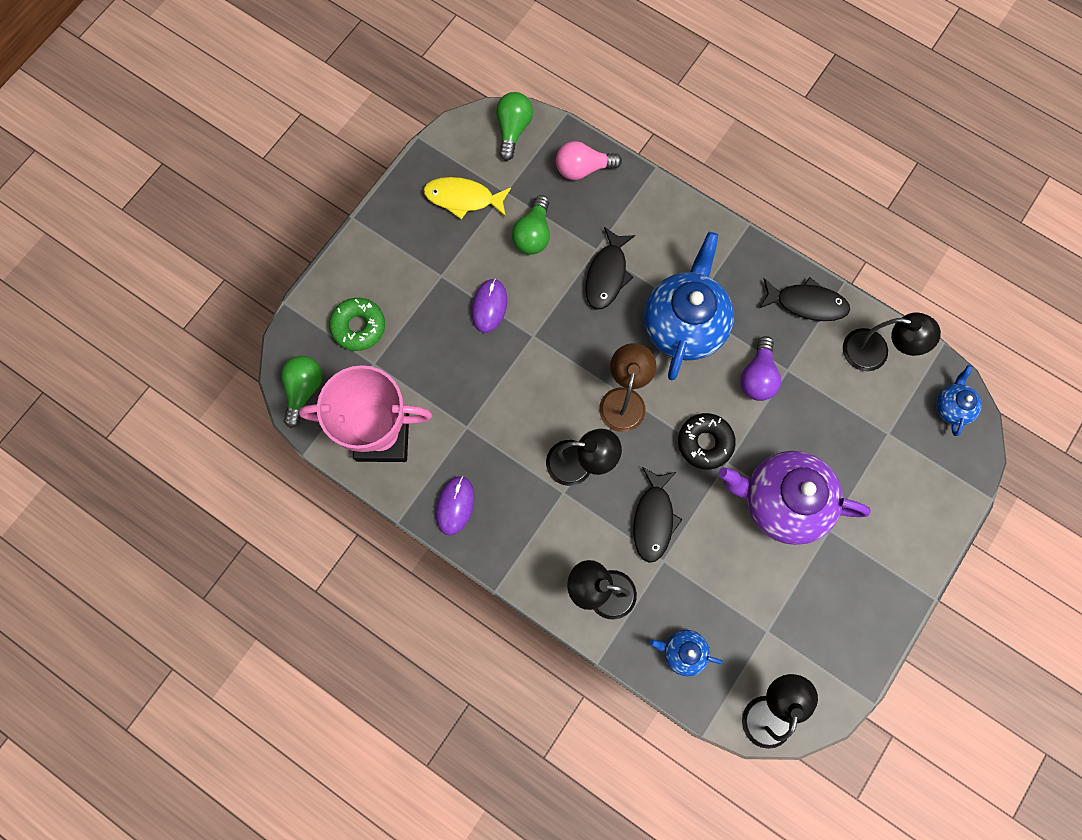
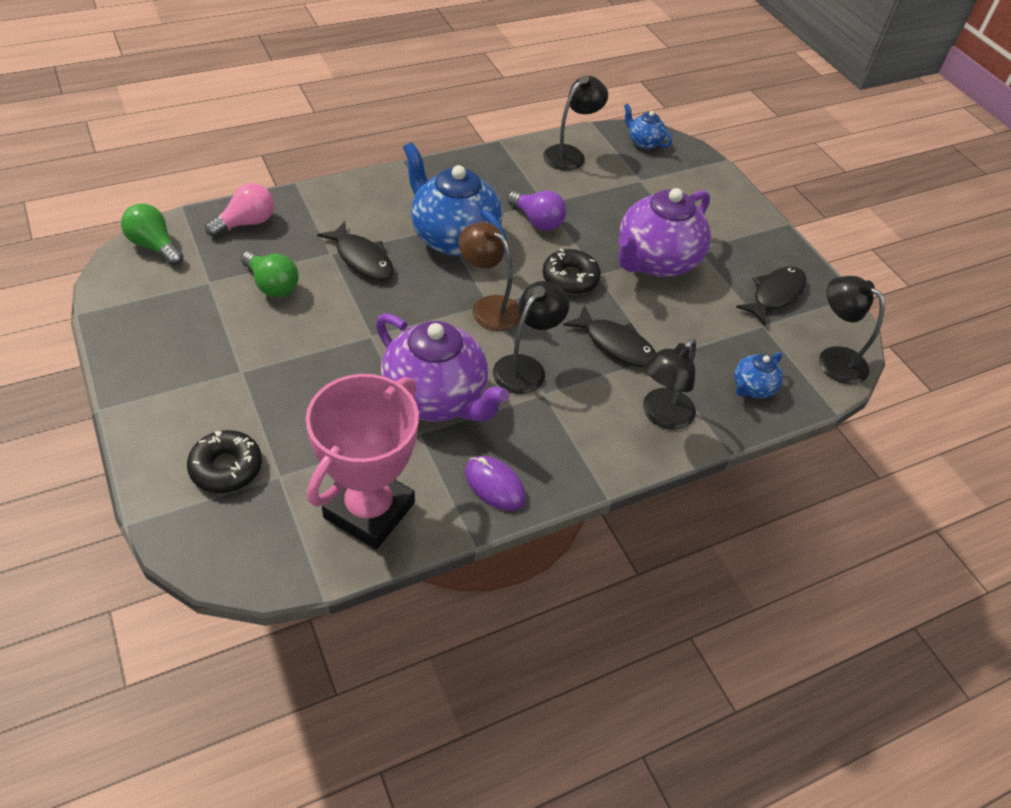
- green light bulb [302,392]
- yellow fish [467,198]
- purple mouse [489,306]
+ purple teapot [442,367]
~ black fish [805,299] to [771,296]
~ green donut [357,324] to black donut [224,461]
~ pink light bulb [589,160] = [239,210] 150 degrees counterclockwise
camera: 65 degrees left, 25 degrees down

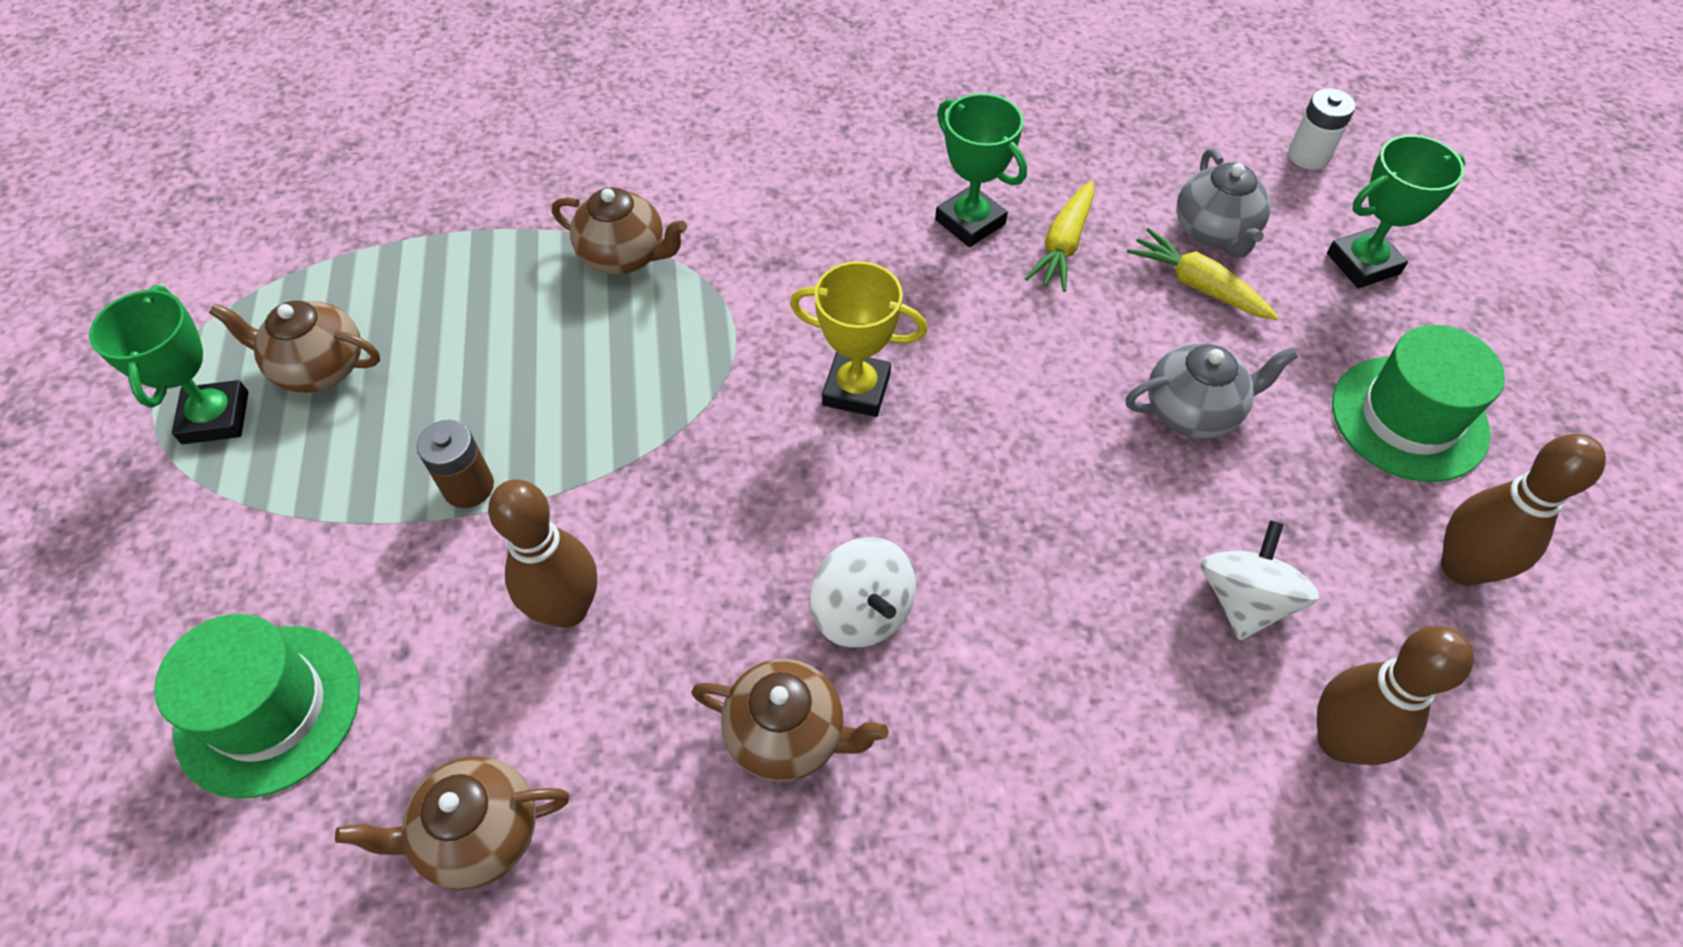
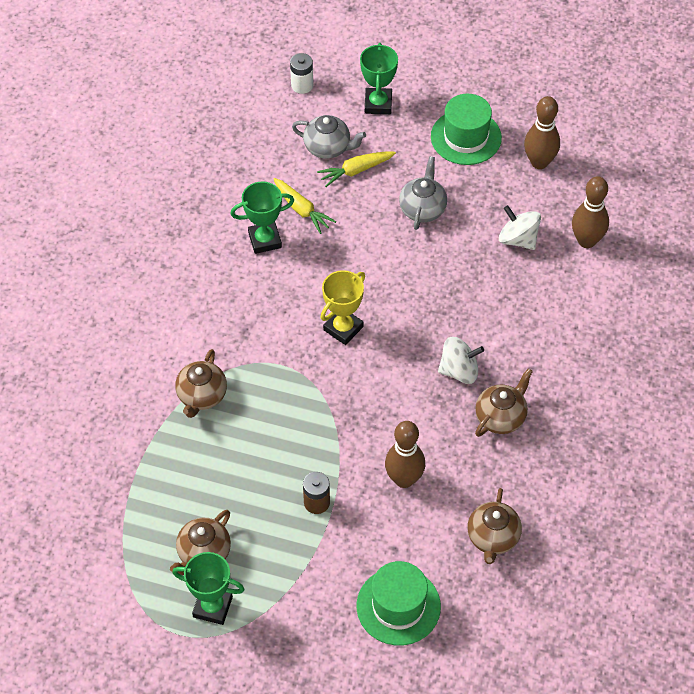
~ brown teapot [619,230] = [201,383] 150 degrees clockwise
camera: 65 degrees left, 0 degrees up

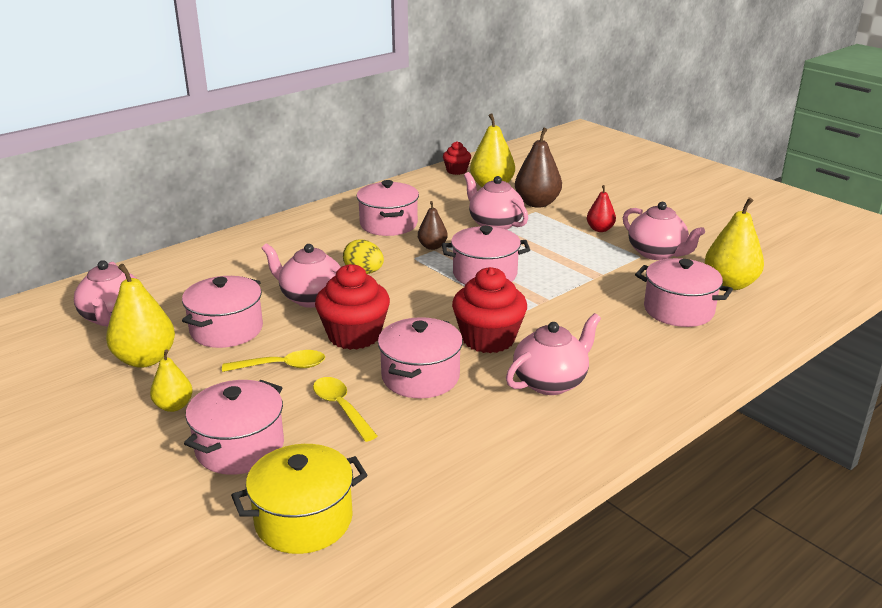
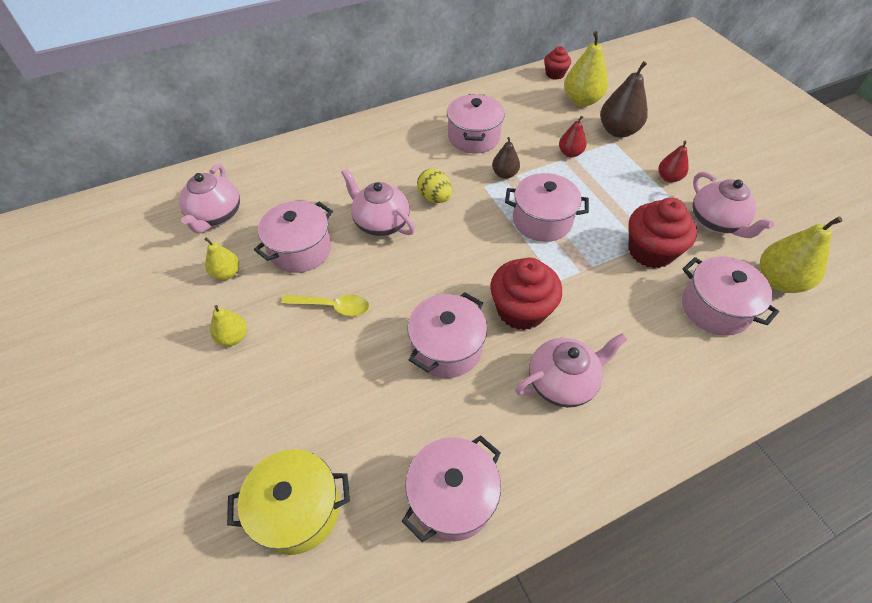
- yellow spoon [345,409]
~ pink pot [234,427] to [451,488]
~ red cupcake [352,307] to [663,233]
~ pink teapot [496,201] to red pear [572,137]
~ yellow pear [140,316] = [222,259] x0.58
camera: 15 degrees right, 25 degrees up

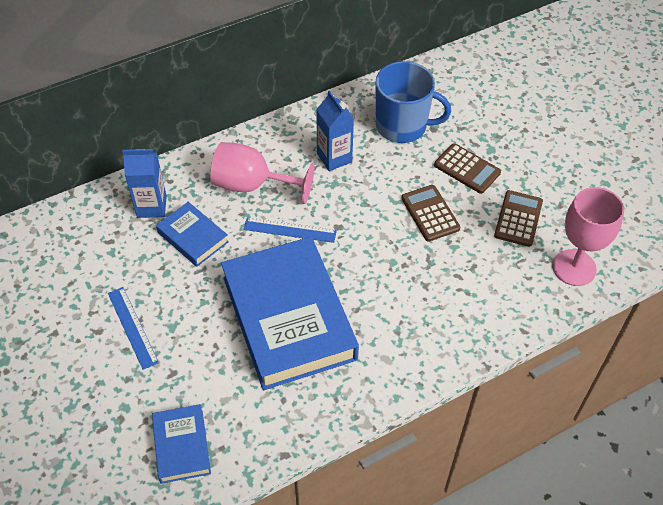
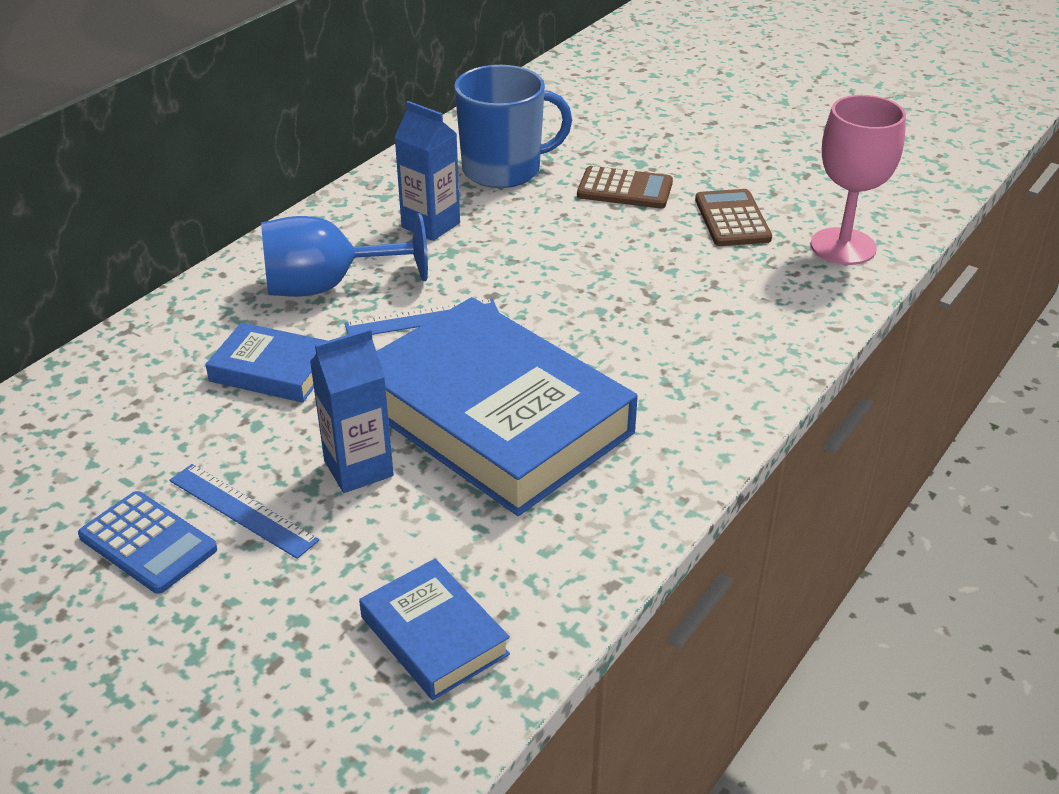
- brown calculator [430,213]
+ blue calculator [147,542]
~ blue carton [144,183] to [352,410]
~ pink goblet [262,173] to blue goblet [344,255]
camera: 25 degrees left, 15 degrees down

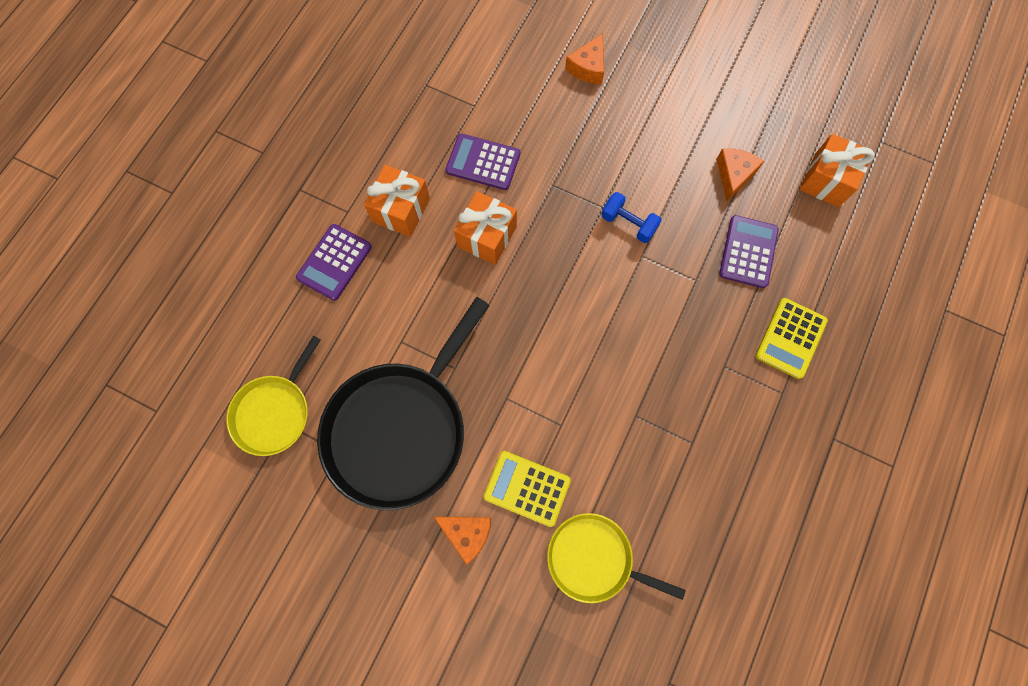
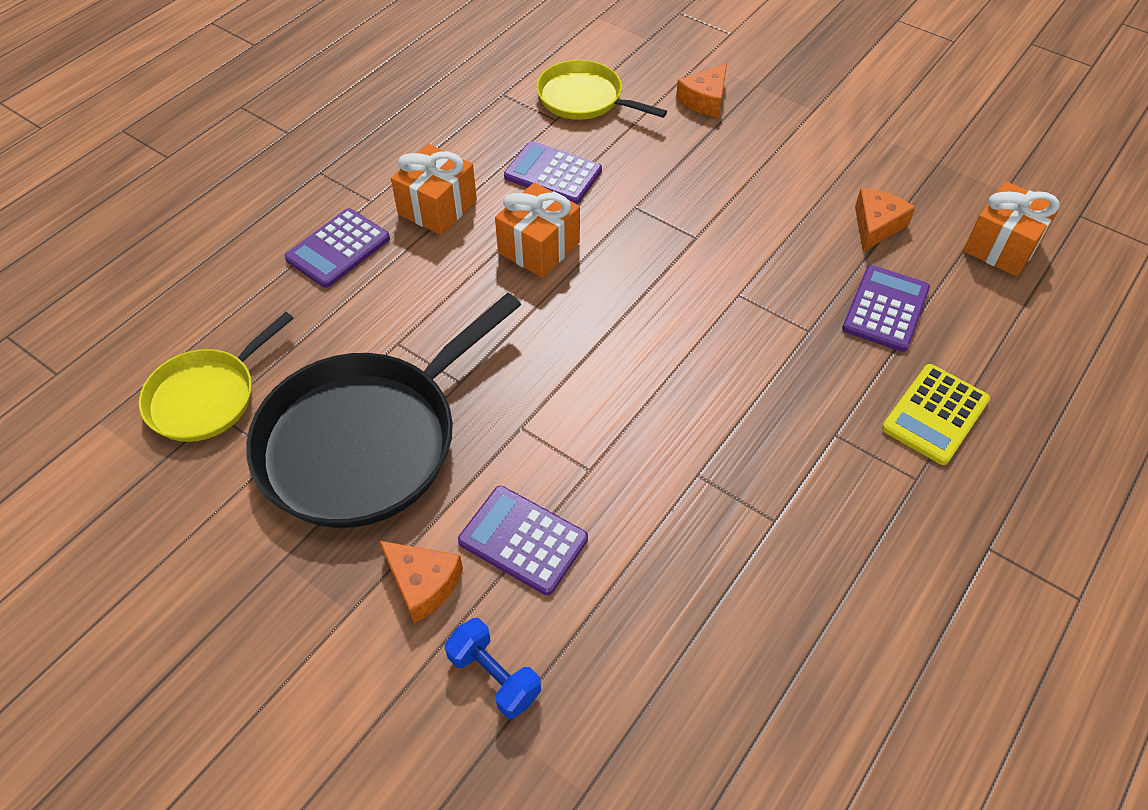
~ yellow pan [616,558] to [601,90]
~ blue dumbbell [631,217] to [493,668]
~ yellow calculator [527,489] to purple calculator [523,540]
camera: 10 degrees right, 20 degrees down

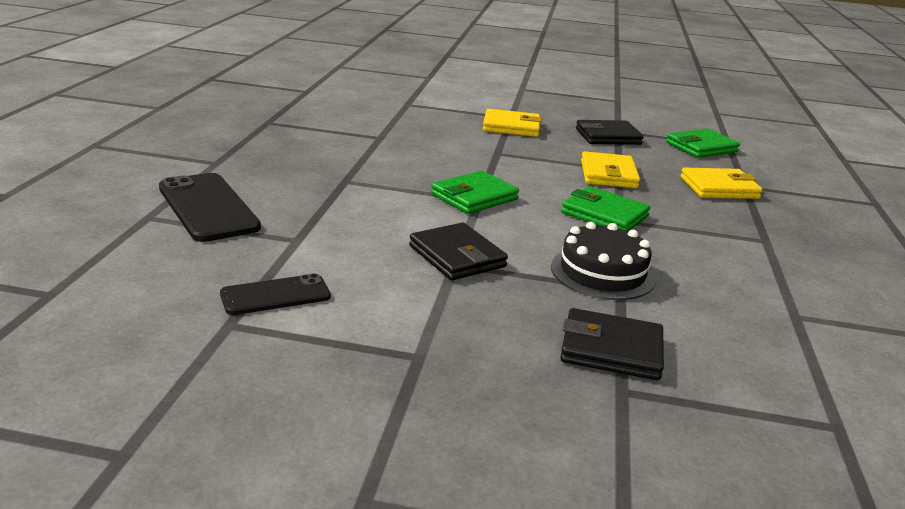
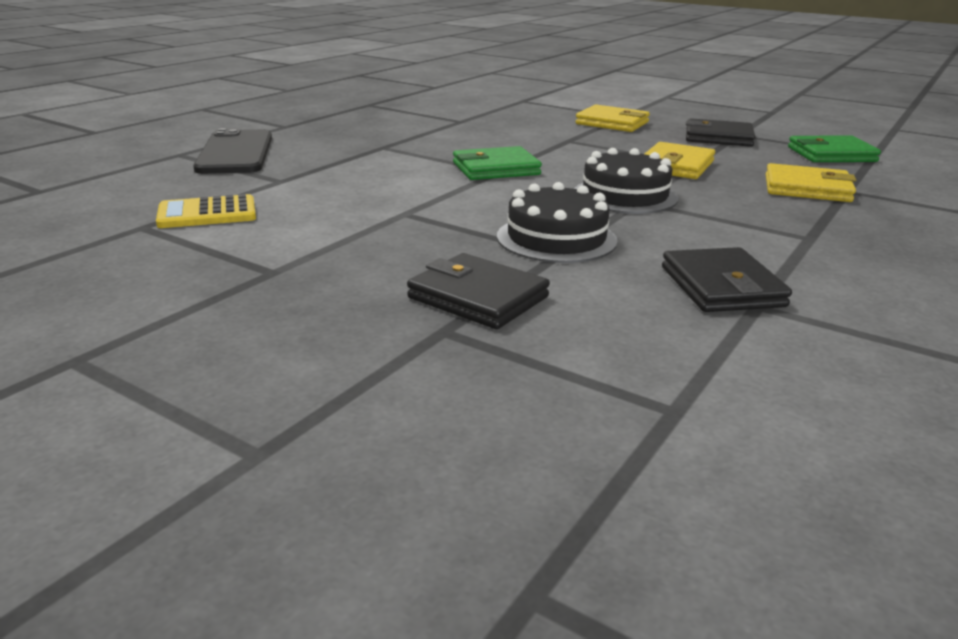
~ black wallet [458,251] to [727,279]
~ black phone [275,294] to yellow calculator [206,211]
~ green wallet [605,208] to black cake [626,181]
camera: 25 degrees right, 0 degrees up

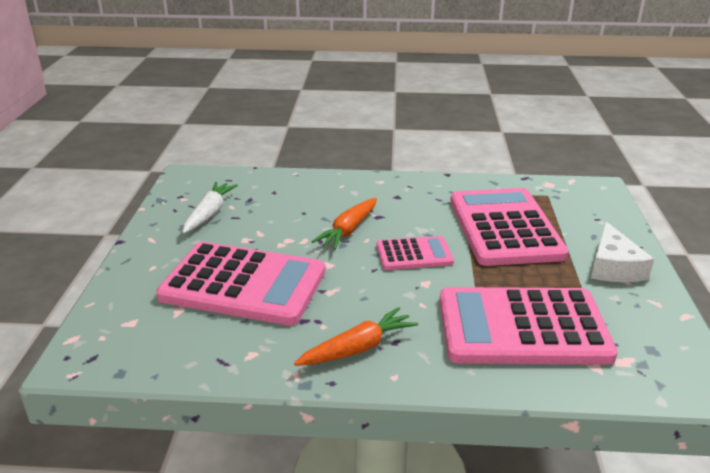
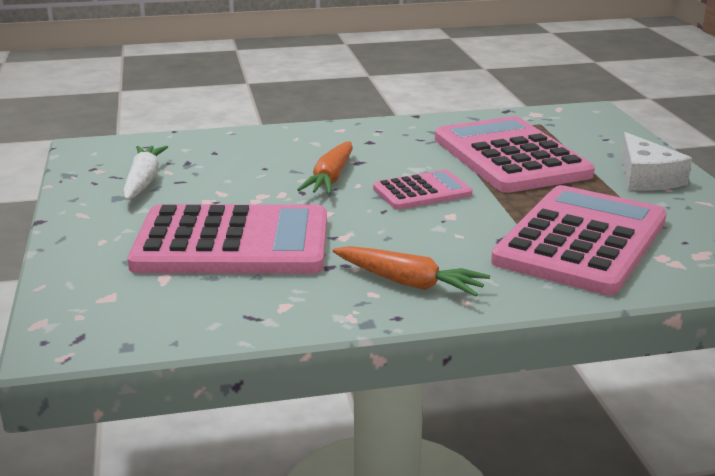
~ orange carrot [356,336] = [411,271] 75 degrees clockwise
~ pink calculator [528,326] = [579,240] 135 degrees clockwise
camera: 15 degrees left, 5 degrees down

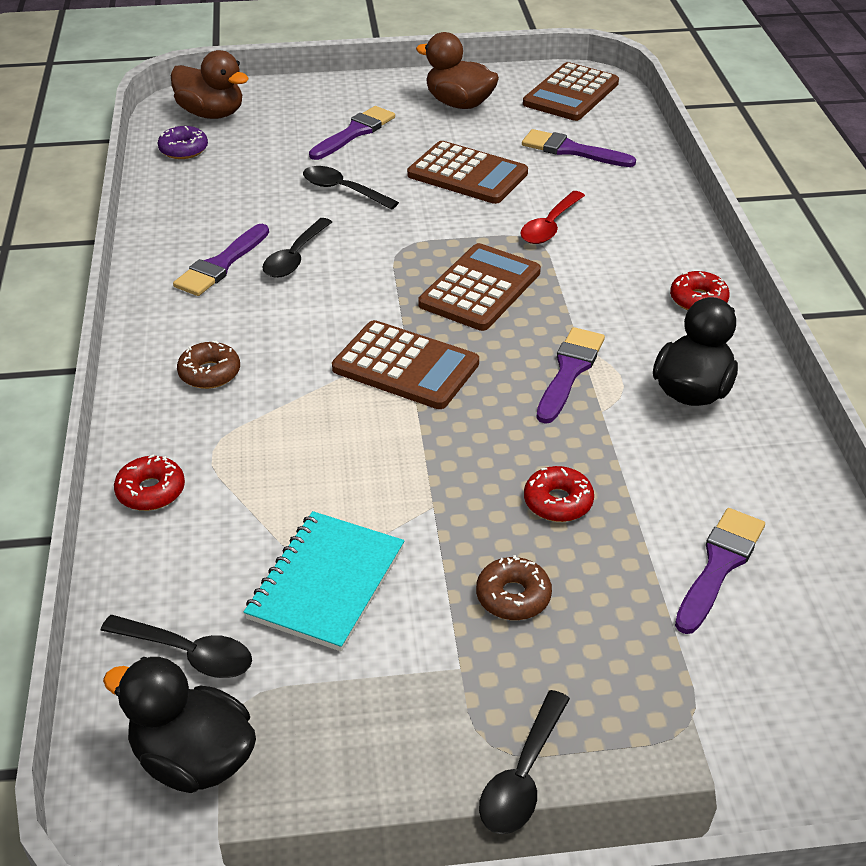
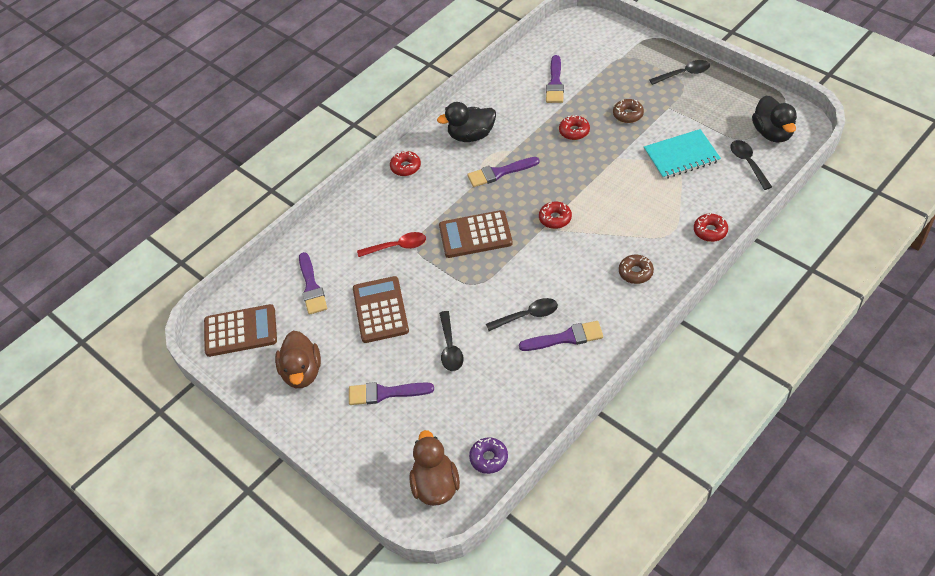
~ brown calculator [405,364] to red donut [555,215]
~ purple brush [720,571] = [555,79] 75 degrees counterclockwise
camera: 125 degrees left, 10 degrees up

